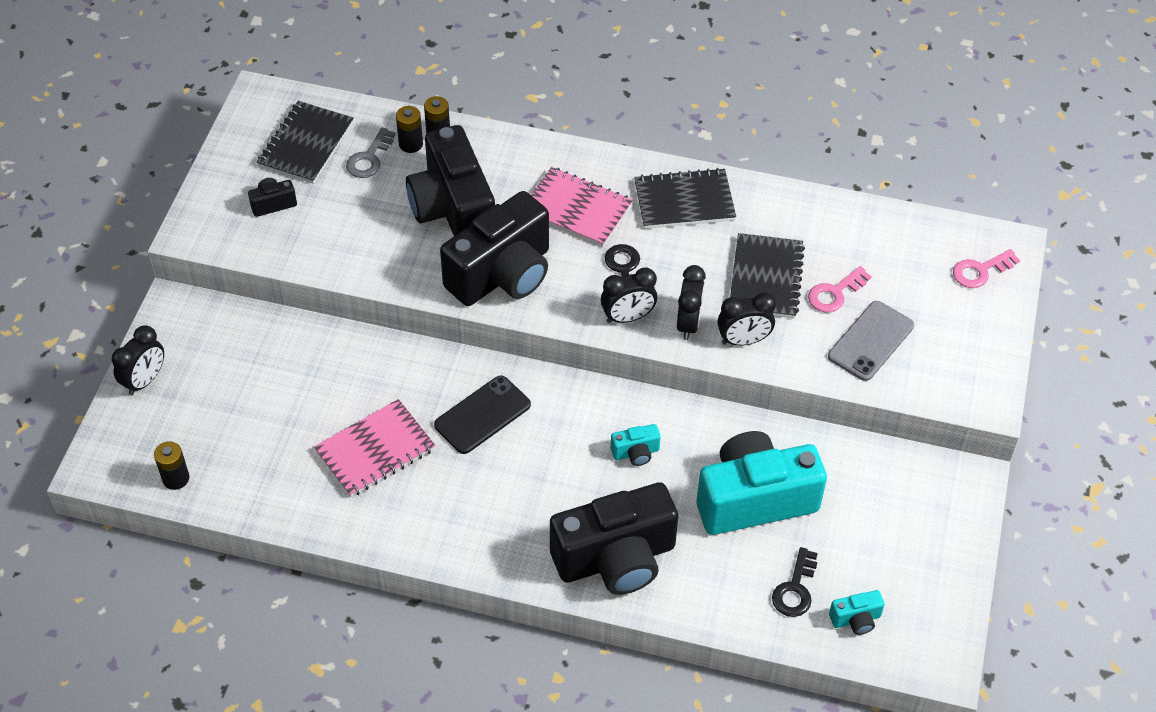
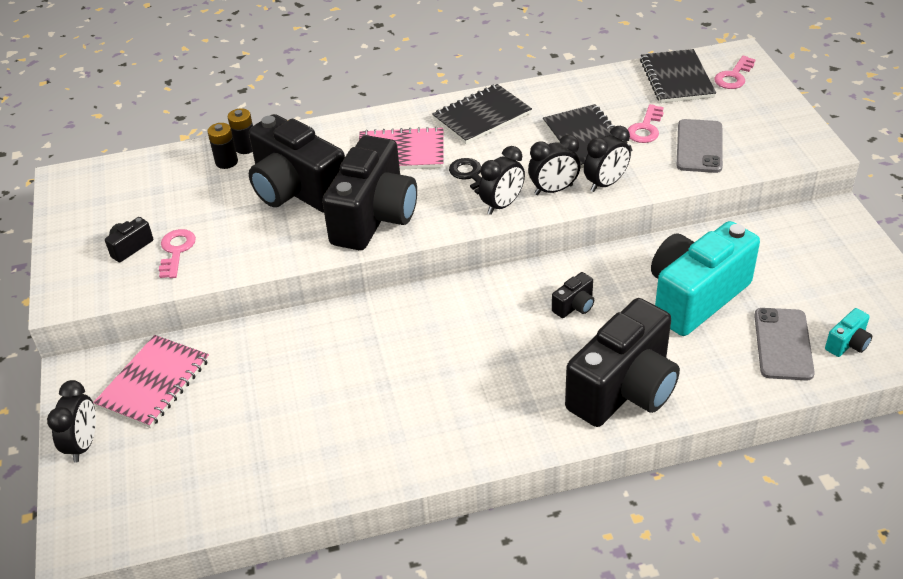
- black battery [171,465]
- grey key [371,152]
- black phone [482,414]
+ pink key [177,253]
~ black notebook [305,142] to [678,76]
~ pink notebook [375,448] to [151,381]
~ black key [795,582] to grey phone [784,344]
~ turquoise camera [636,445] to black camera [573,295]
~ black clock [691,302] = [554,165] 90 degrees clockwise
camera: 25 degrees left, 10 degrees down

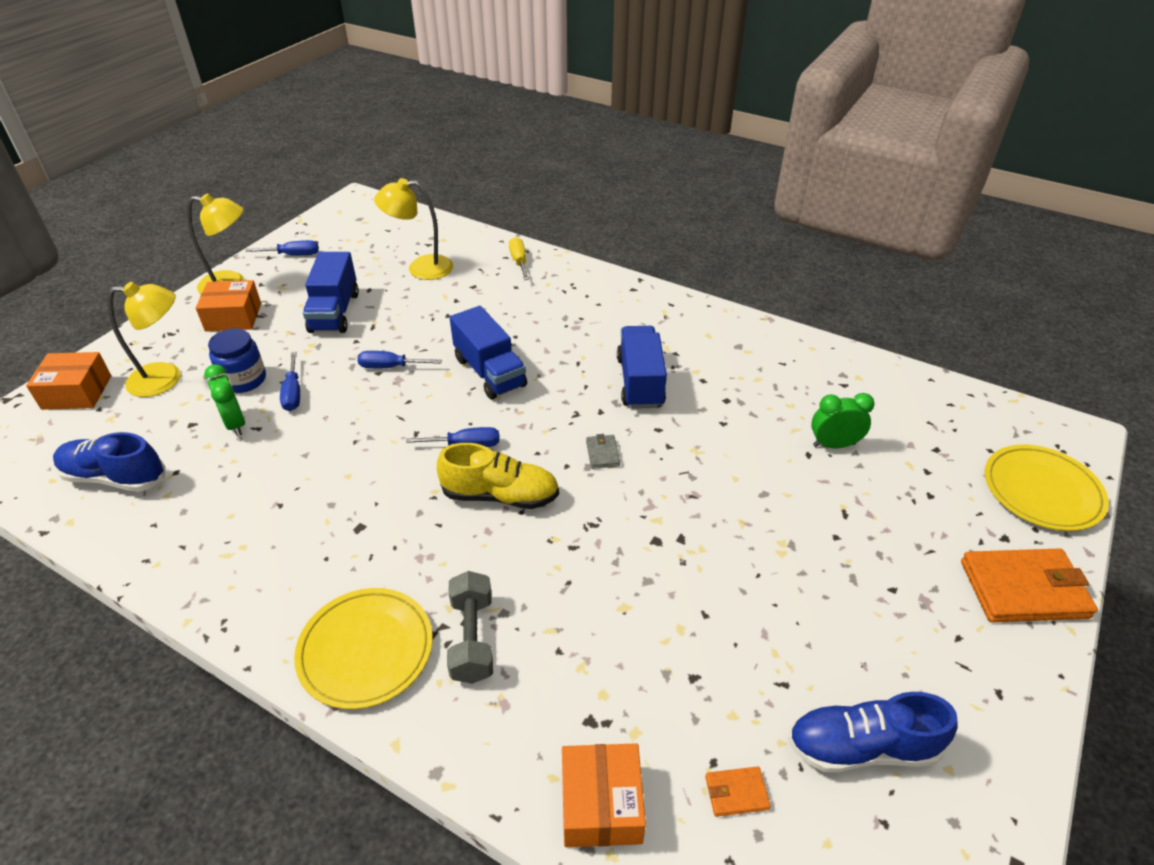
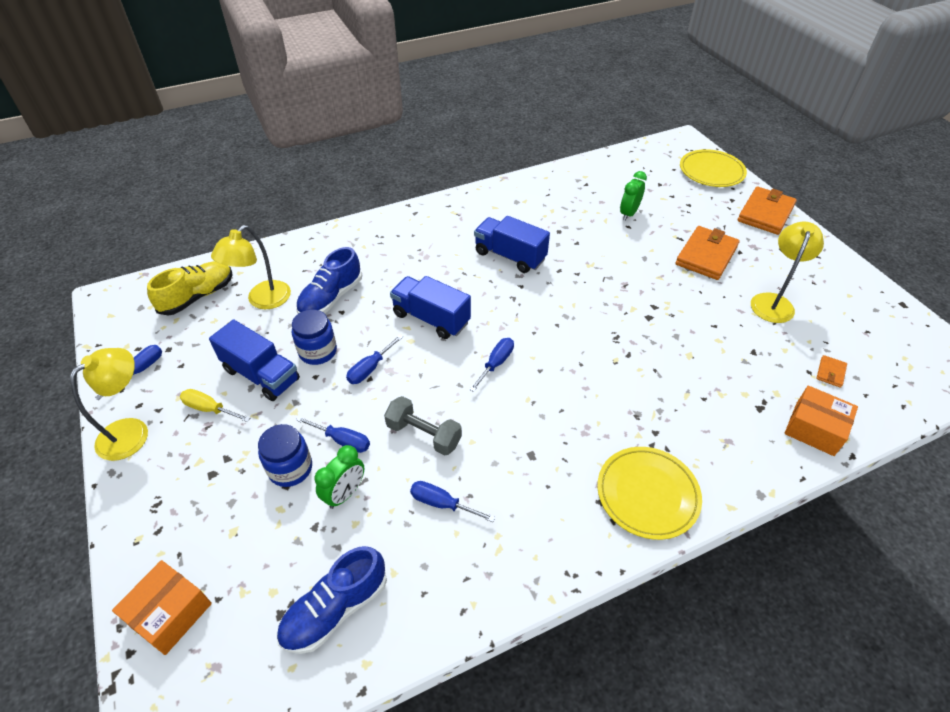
- orange box [228,305]
- grey wallet [603,451]
+ blue jar [314,337]
+ blue screwdriver [452,501]
+ orange wallet [708,253]
~ yellow lamp [144,339] to [787,272]
~ yellow shoe [498,476] to [190,288]
~ grey dumbbell [470,627] to [423,426]
~ yellow screwdriver [519,258] to [215,405]
~ blue shoe [873,732] to [329,280]
~ green clock [224,400] = [339,477] 120 degrees clockwise
~ blue truck [488,352] = [430,307] 150 degrees counterclockwise
camera: 55 degrees left, 5 degrees up

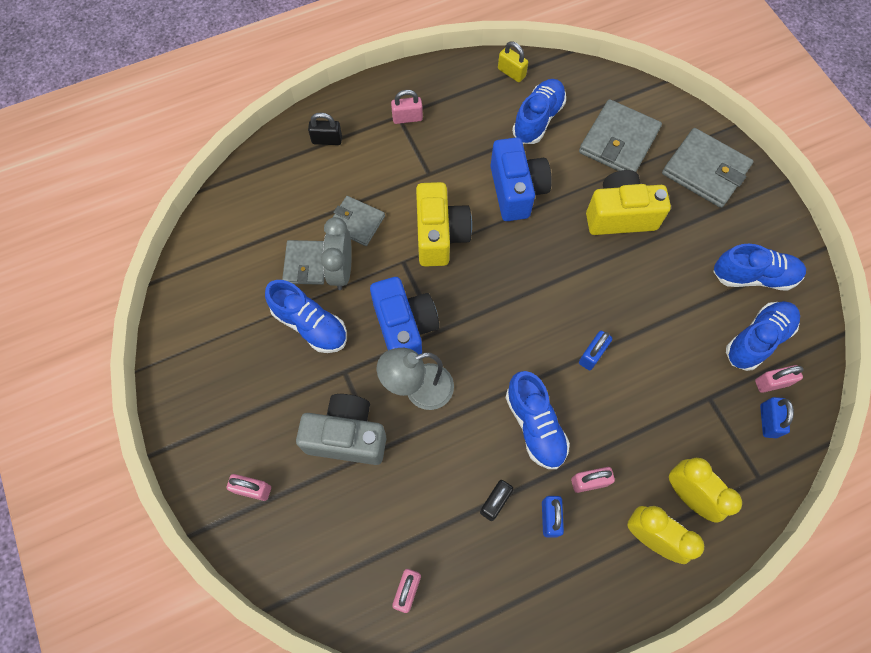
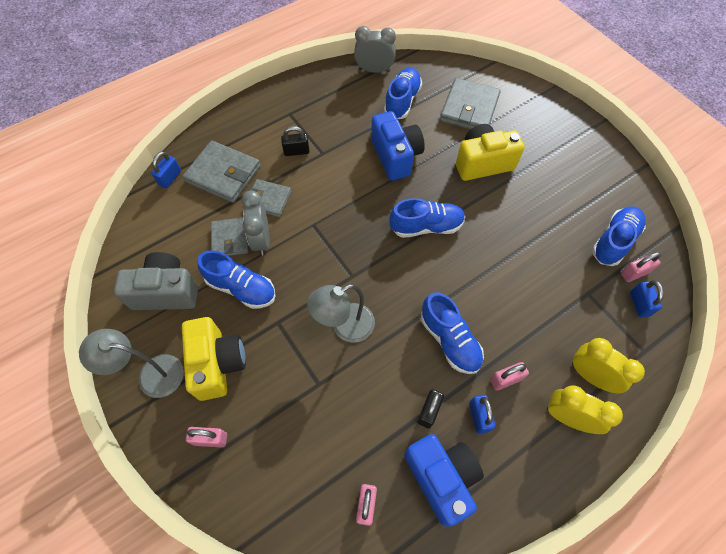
- pink padlock [407,107]
+ grey lamp [131,363]
~ grey camera [341,429] to [156,281]
~ black padlock [325,128] to [295,141]
~ blue camera [404,315] to [444,480]
~ yellow camera [444,224] to [214,359]
~ blue padlock [595,350] to [166,169]
~ grey wallet [707,168] to [222,172]
~ blue shoe [759,267] to [427,218]
~ yellow padlock [513,62] to grey clock [375,49]
camera: 10 degrees left, 5 degrees down

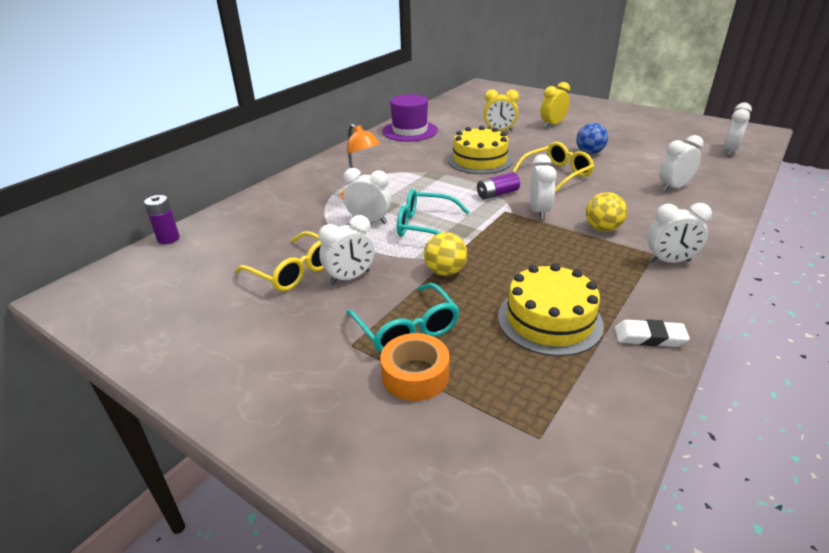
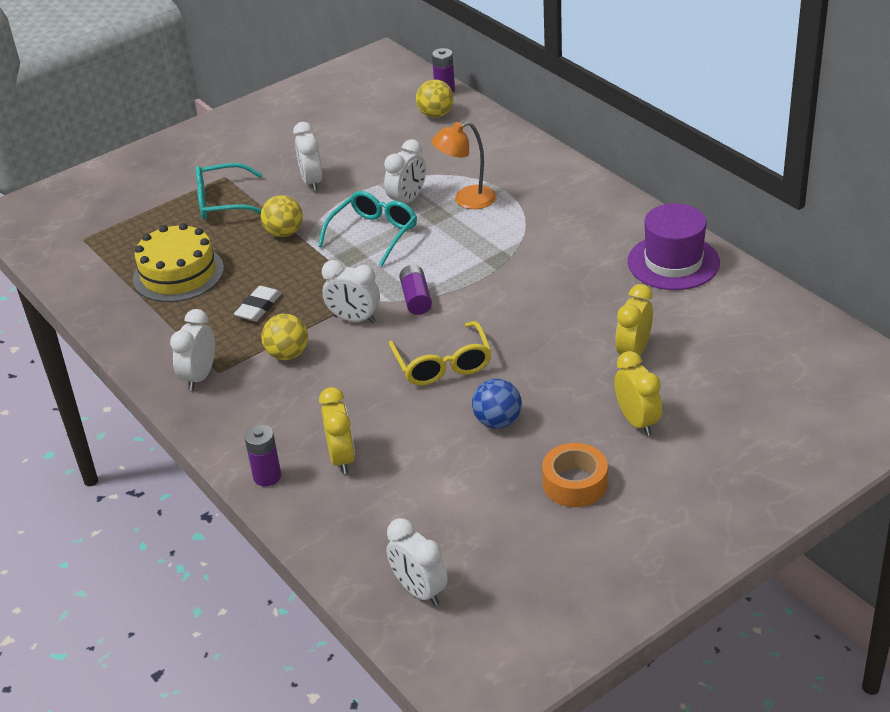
- yellow glasses [279,261]
- yellow cake [480,150]
+ purple battery [263,456]
+ yellow ball [435,98]
~ orange tape [415,367] to [575,475]
~ white eraser [652,333] to [258,304]
~ white clock [681,163] to yellow clock [337,430]
camera: 110 degrees right, 5 degrees up

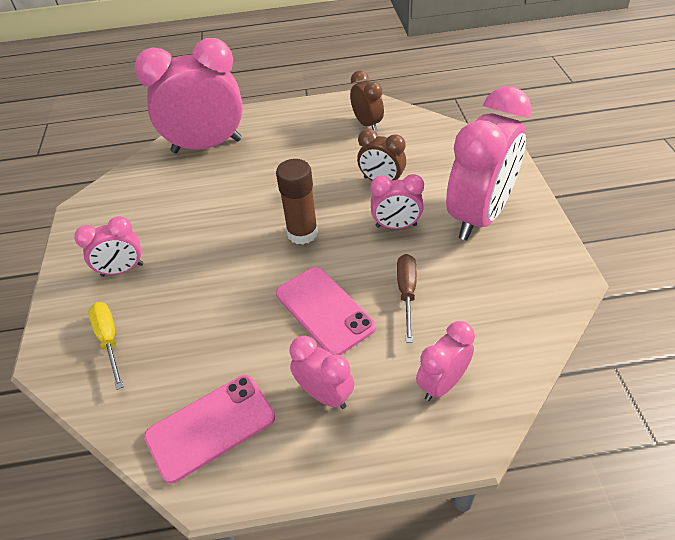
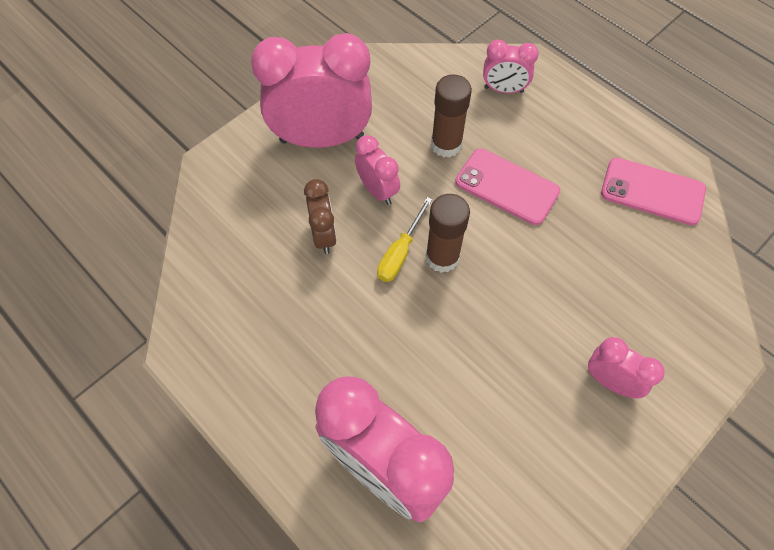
- pink clock [321,372]
- brown clock [367,100]
~ yellow screwdriver [106,346] to [404,239]
~ brown screwdriver [407,298] to brown glue stick [451,116]
~ pink phone [326,311] = [507,187] 75 degrees counterclockwise
camera: 130 degrees left, 15 degrees up

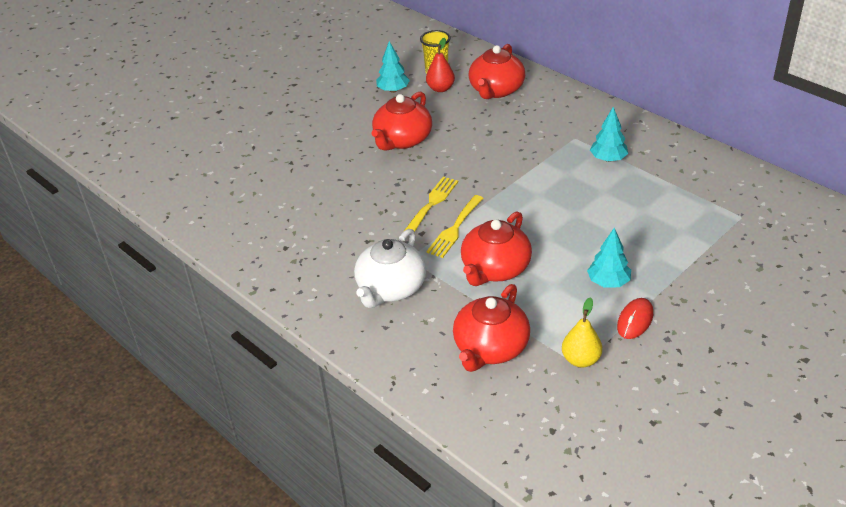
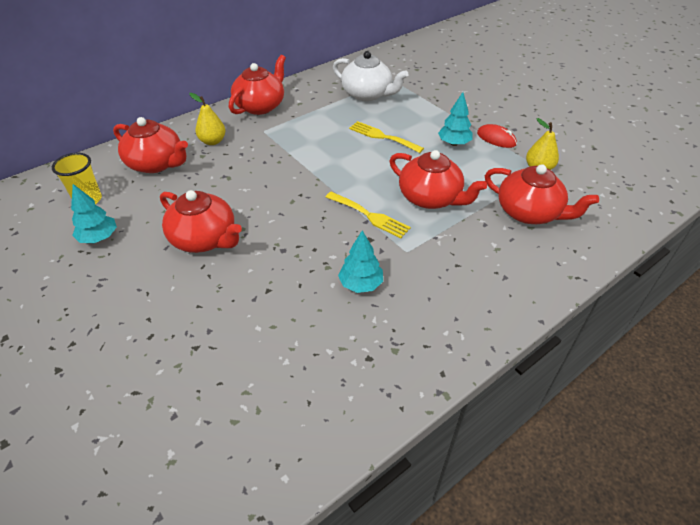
- red pear [440,65]
+ yellow pear [208,119]
+ red teapot [257,85]
~ white teapot [390,268] to [371,76]
~ yellow fork [430,204] to [386,137]
~ turquoise tree [609,134] to [360,261]
camera: 85 degrees left, 5 degrees up

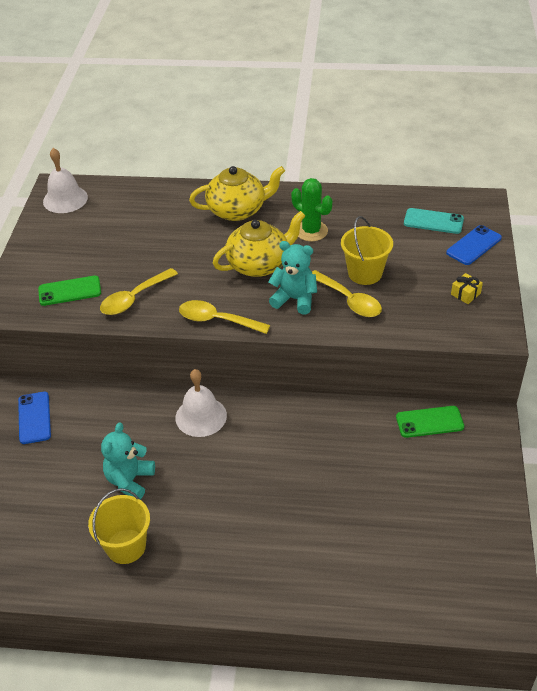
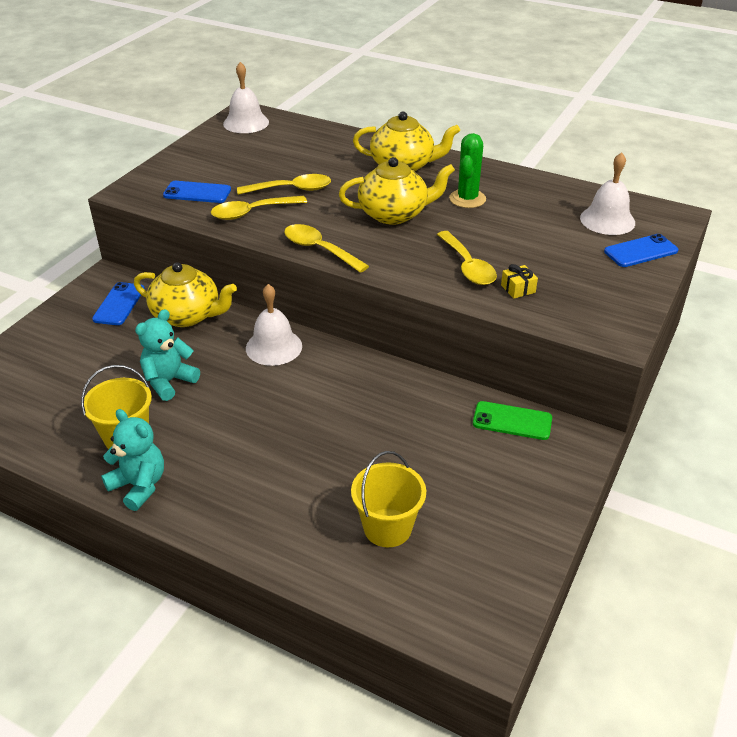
+ yellow teapot [185,294]
+ yellow spoon [284,184]
~ turquoise teddy bear [292,277] to [132,460]
~ yellow bucket [367,250] to [388,499]
~ yellow gift [467,288] to [519,281]
~ turquoise phone [434,221] to white bell [607,193]
~ green phone [69,291] to blue phone [197,192]
~ green cactus [311,209] = [467,170] 45 degrees clockwise
camera: 20 degrees right, 5 degrees down

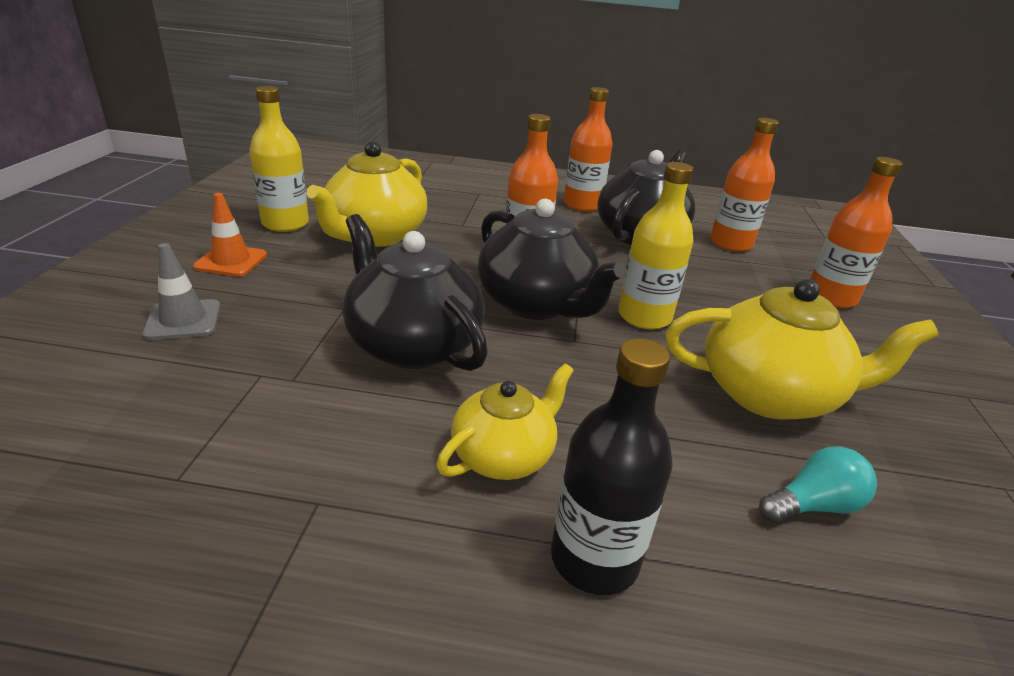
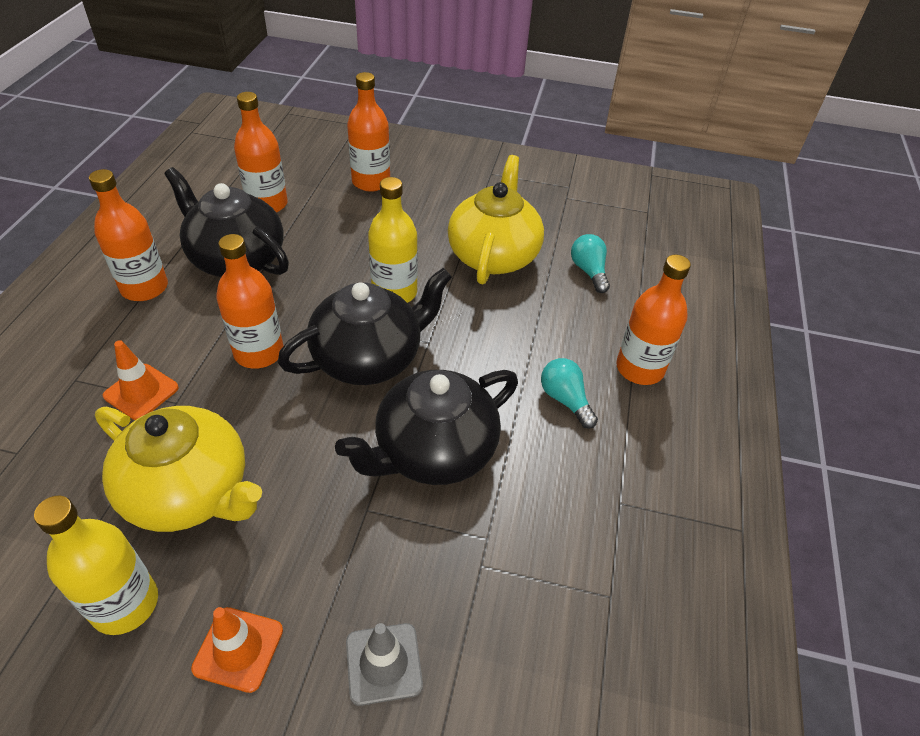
+ orange traffic cone [141,380]
~ yellow teapot [505,421] to turquoise light bulb [569,393]
~ black bottle [612,466] to orange bottle [653,320]
camera: 85 degrees left, 15 degrees up

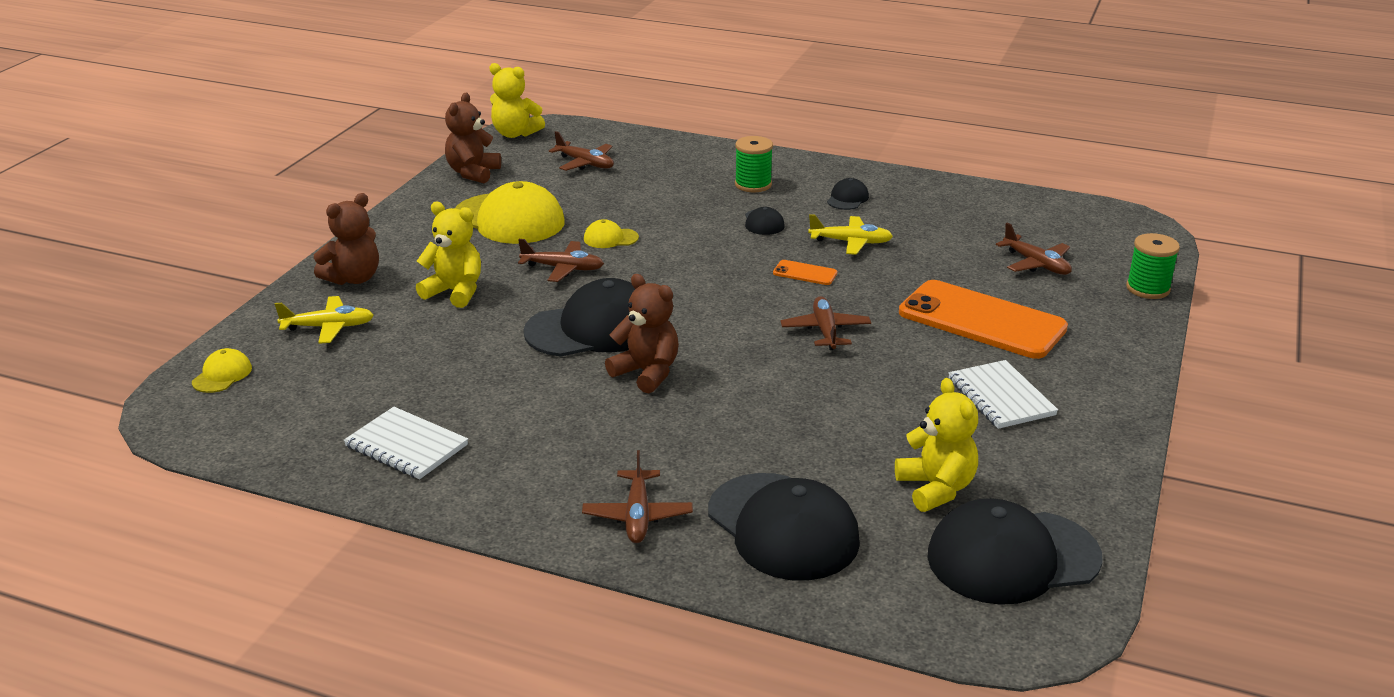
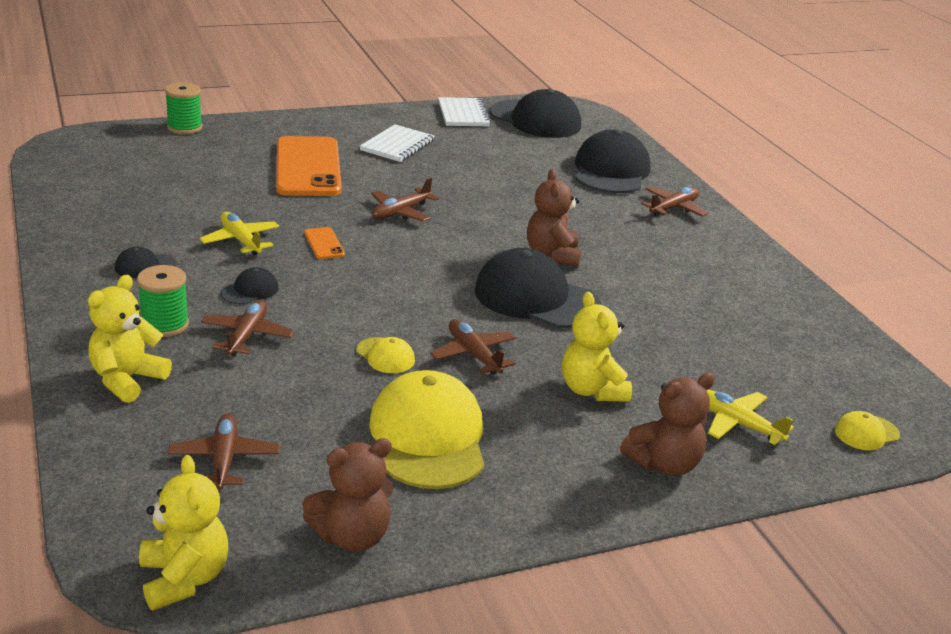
~ white notebook [406,443] to [464,111]
~ yellow teddy bear [936,445] to [130,339]
~ brown plane [1034,249] to [247,328]
~ brown teddy bear [346,239] = [667,424] 150 degrees clockwise
camera: 135 degrees left, 0 degrees up

